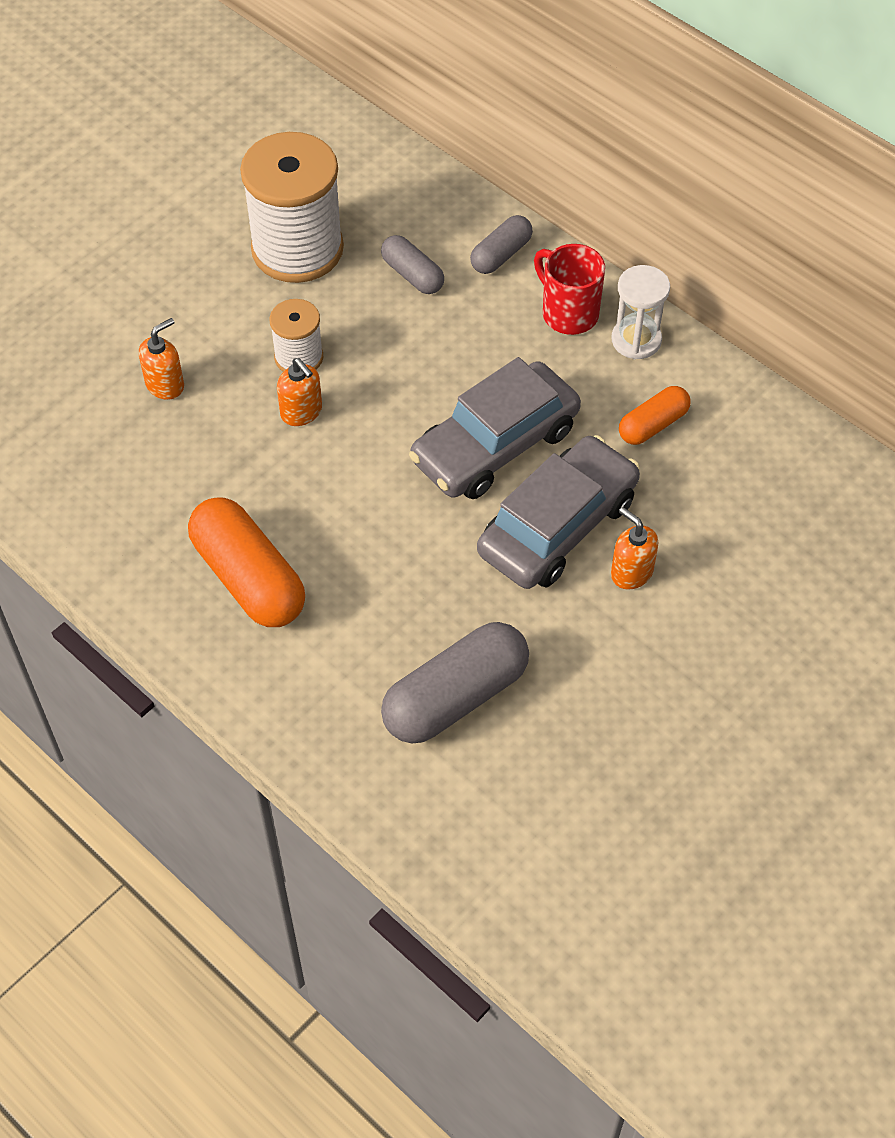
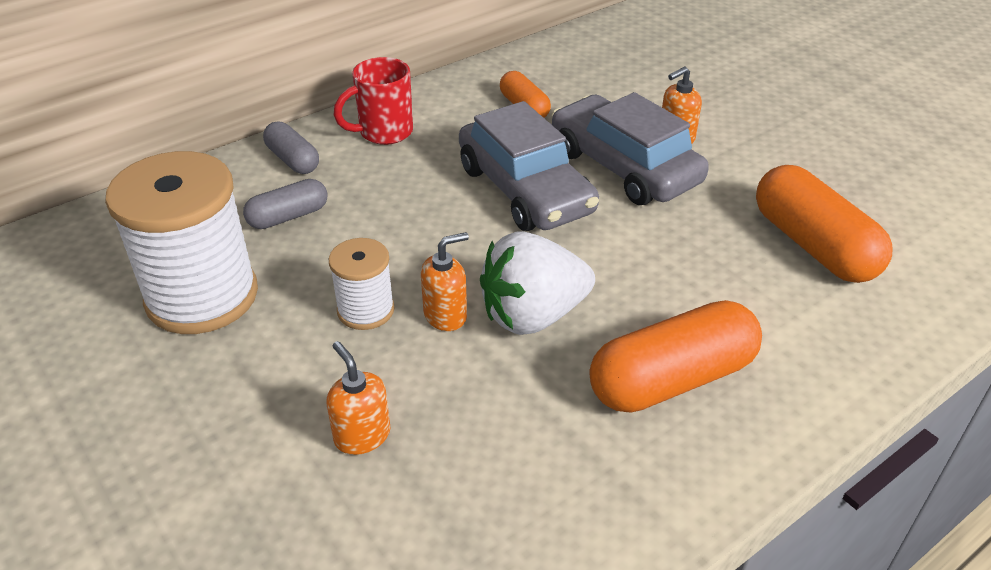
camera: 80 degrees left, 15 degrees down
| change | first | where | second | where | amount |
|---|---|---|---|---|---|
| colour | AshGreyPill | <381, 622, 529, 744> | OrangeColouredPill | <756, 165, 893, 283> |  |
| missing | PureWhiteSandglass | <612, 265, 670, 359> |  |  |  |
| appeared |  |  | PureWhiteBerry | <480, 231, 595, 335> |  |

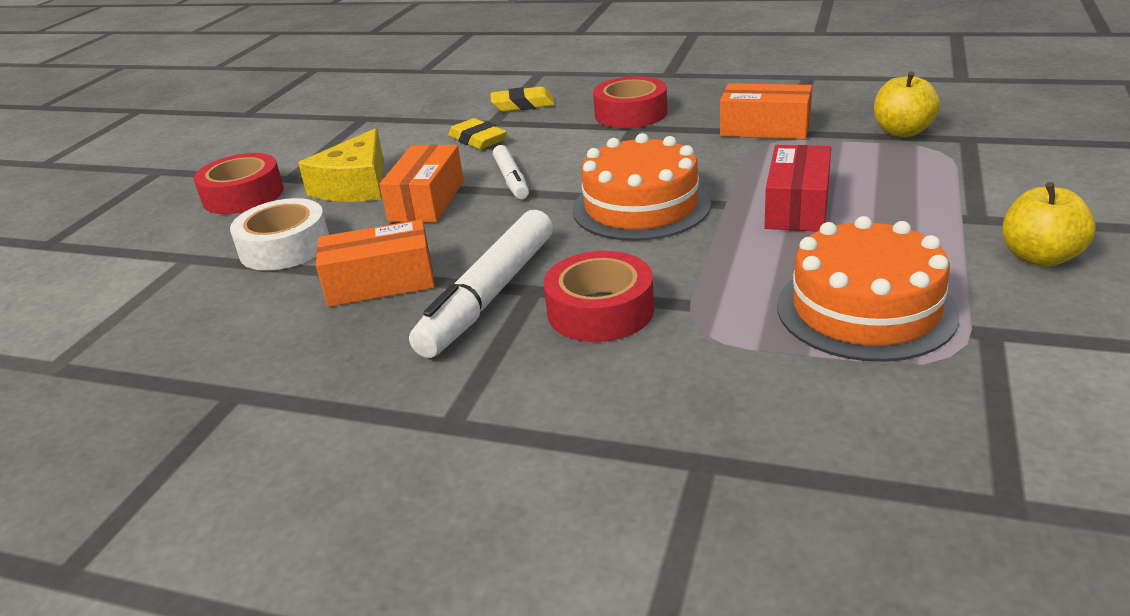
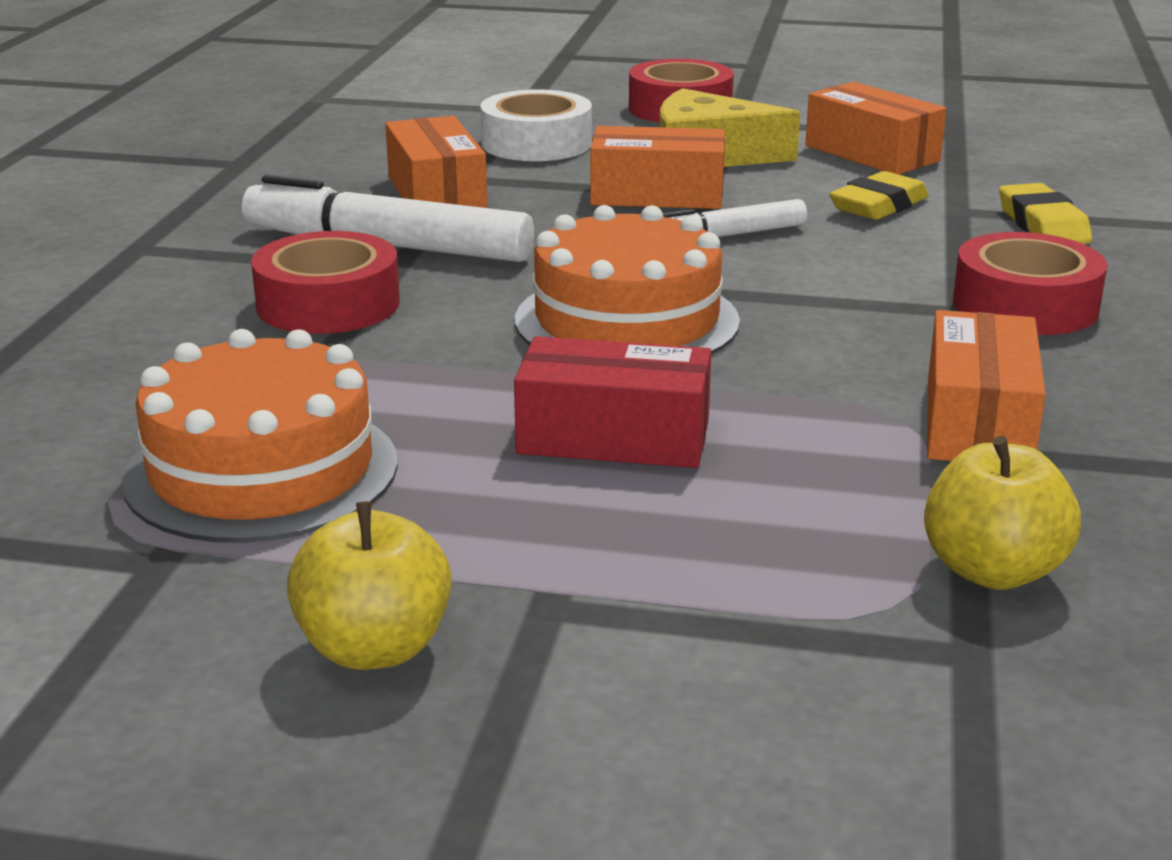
camera: 80 degrees right, 5 degrees down
| change | first | where | second | where | amount |
|---|---|---|---|---|---|
| appeared |  |  | OrangeColouredPackage | <805, 82, 946, 175> |  |

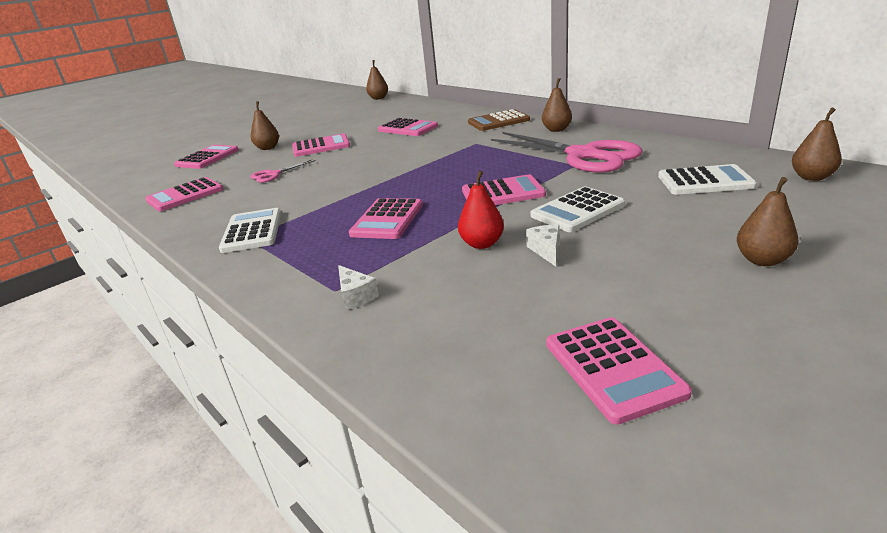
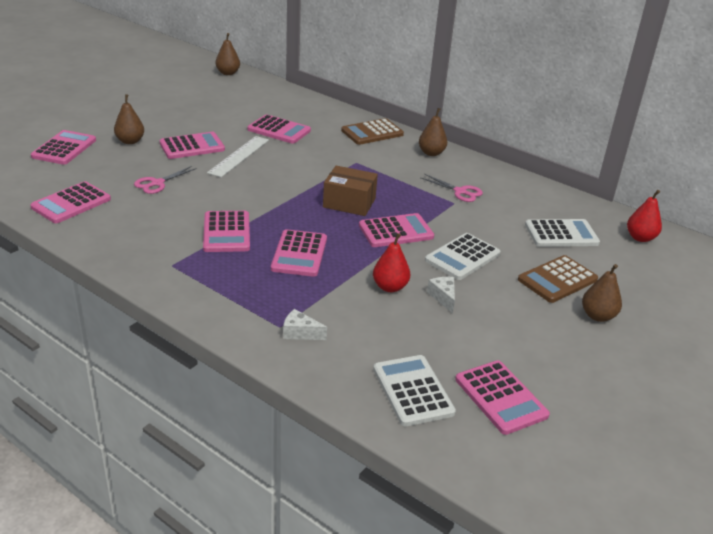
camera: 15 degrees left, 5 degrees up
| change | first | where | second | where | amount |
|---|---|---|---|---|---|
| relocated | PureWhiteAddingMachine | <219, 208, 281, 253> |  | <373, 355, 456, 426> |  |
| spun | PureWhitePieceOfCheese | <338, 265, 379, 310> |  | <283, 309, 327, 340> | 150 degrees clockwise |
| size | RosyShears | <491, 132, 643, 173> |  | <420, 174, 483, 202> | x0.44 |
| colour | RussetPearFruit | <792, 107, 842, 181> | CrimsonPearFruit | <627, 190, 662, 242> |  |
| appeared |  |  | RosyAddingMachine | <203, 211, 250, 252> |  |
| appeared |  |  | PureWhiteStraightedge | <207, 136, 269, 177> |  |
| appeared |  |  | RussetPackage | <323, 166, 378, 216> |  |
| appeared |  |  | RussetAddingMachine | <518, 255, 598, 303> |  |

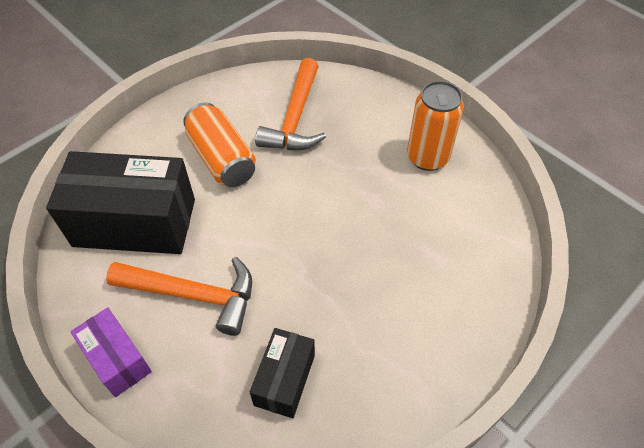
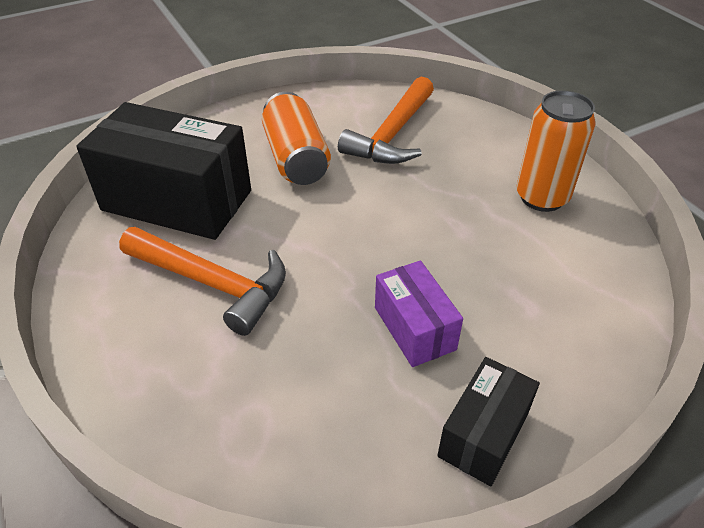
camera: 15 degrees right, 10 degrees down
| change | first | where | second | where | amount |
|---|---|---|---|---|---|
| relocated | RoyalPurplePackage | <70, 308, 152, 397> |  | <375, 261, 463, 367> |  |
| relocated | EbonyPackage | <250, 328, 315, 418> |  | <437, 357, 540, 486> |  |

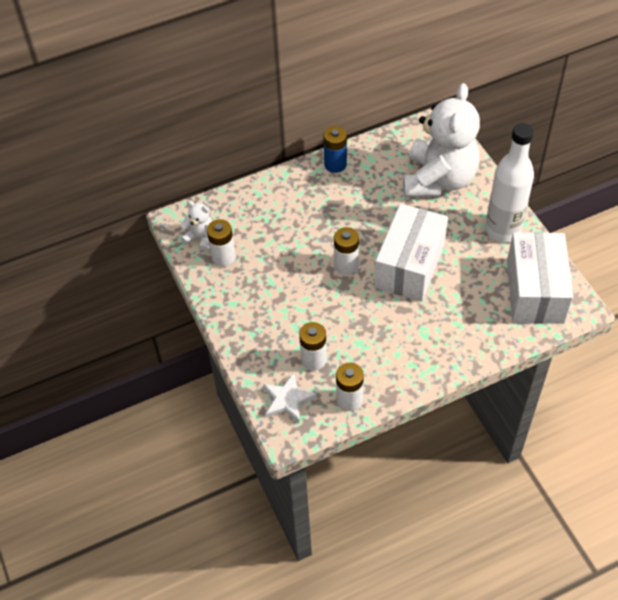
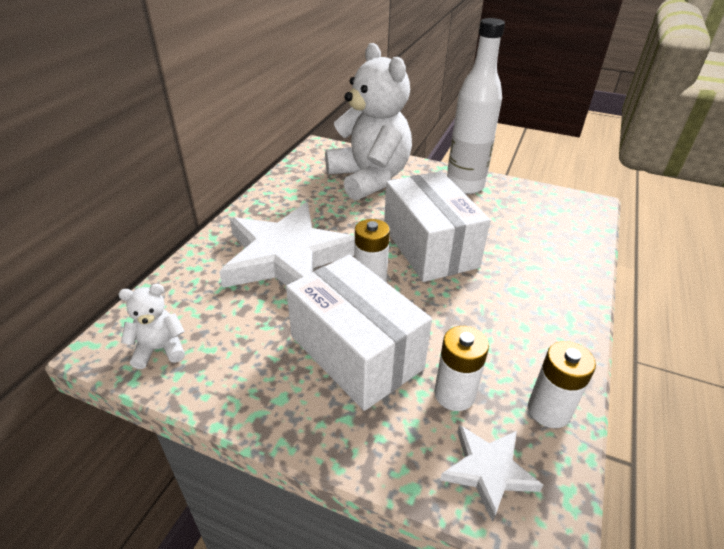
camera: 45 degrees left, 15 degrees down
| change | first | where | second | where | amount |
|---|---|---|---|---|---|
| missing | PureWhiteBattery | <207, 219, 236, 267> |  |  |  |
| missing | CobaltBattery | <324, 126, 347, 173> |  |  |  |
| relocated | PureWhitePackage | <507, 232, 573, 324> |  | <286, 255, 432, 411> |  |
| appeared |  |  | PureWhiteFivePointedStar | <219, 202, 355, 288> |  |

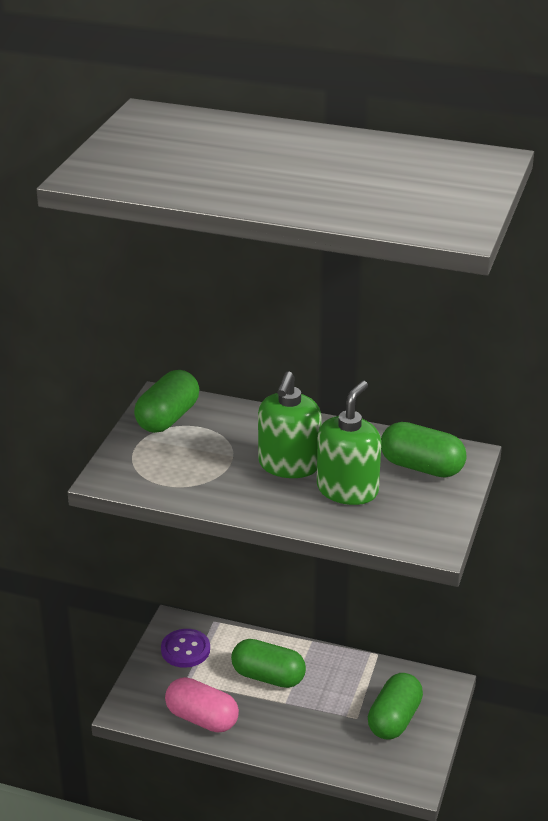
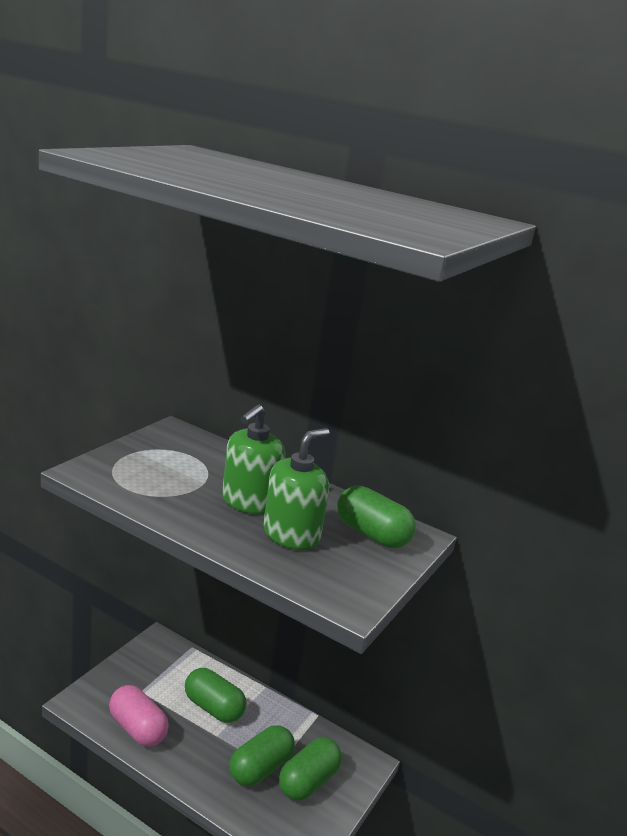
camera: 10 degrees right, 10 degrees down
| change | first | where | second | where | amount |
|---|---|---|---|---|---|
| relocated | LeafGreenPill | <134, 370, 199, 433> |  | <230, 725, 295, 786> |  |
| missing | RoyalPurpleShirtButton | <161, 629, 210, 668> |  |  |  |

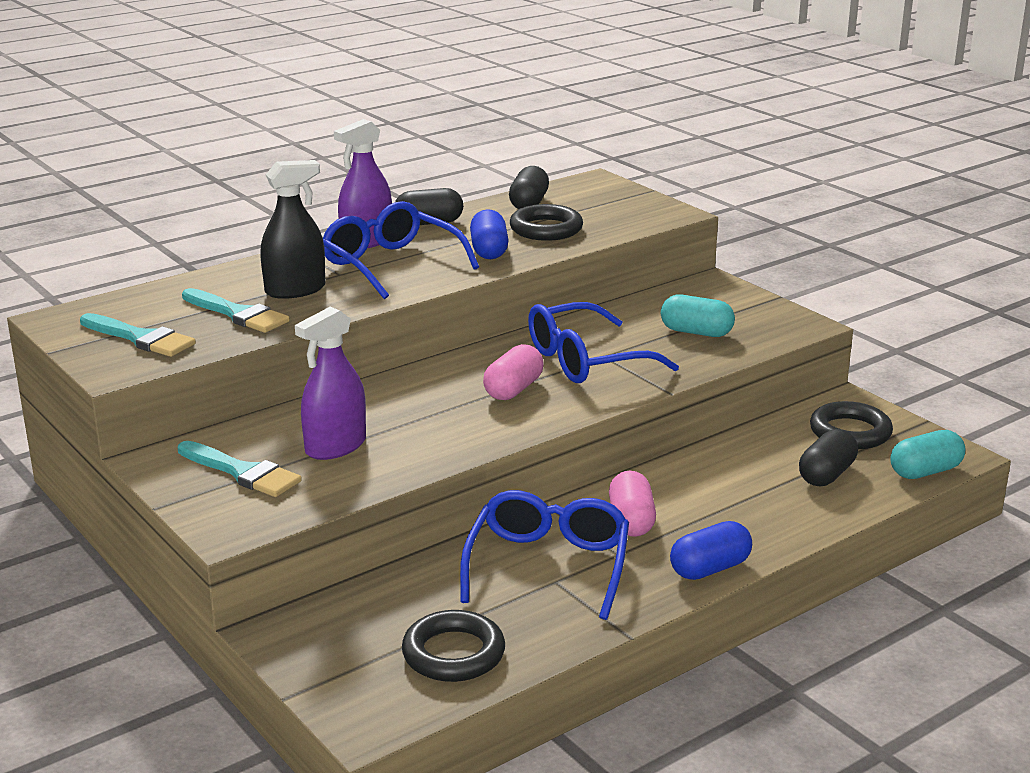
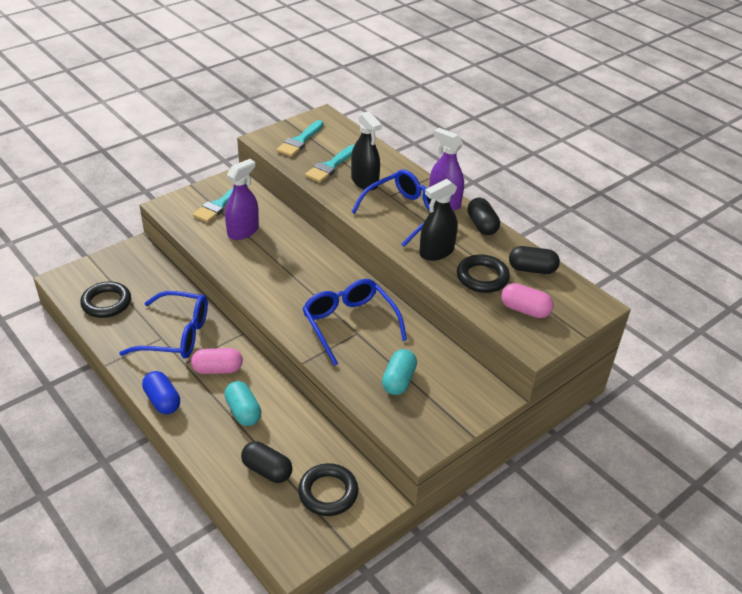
camera: 85 degrees right, 15 degrees up
| change | first | where | second | where | amount |
|---|---|---|---|---|---|
| spun | RoyalPurpleSprayer | <295, 306, 366, 460> |  | <225, 159, 259, 240> | 90 degrees clockwise |
| exchanged | CobaltPill | <470, 209, 509, 259> | EbonySprayer | <419, 179, 458, 261> |  |
| relocated | RosyPill | <483, 344, 544, 400> |  | <501, 283, 554, 318> |  |
| relocated | TurquoisePill | <890, 430, 965, 479> |  | <224, 381, 261, 426> |  |

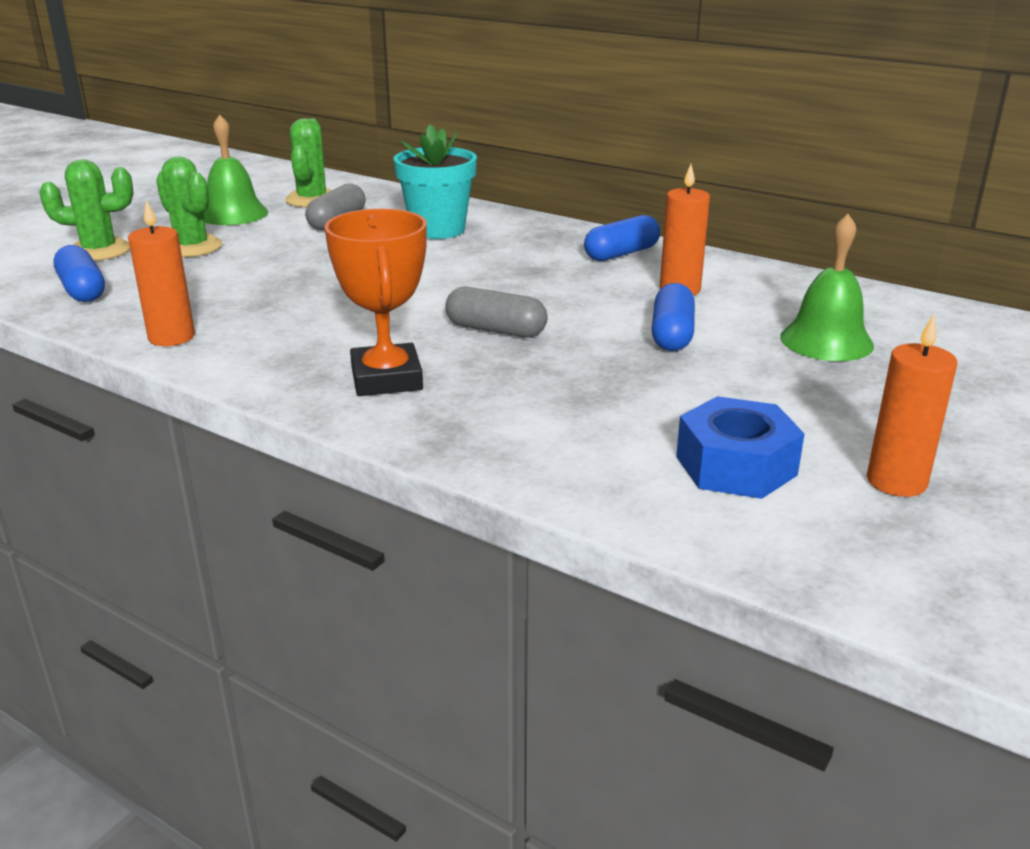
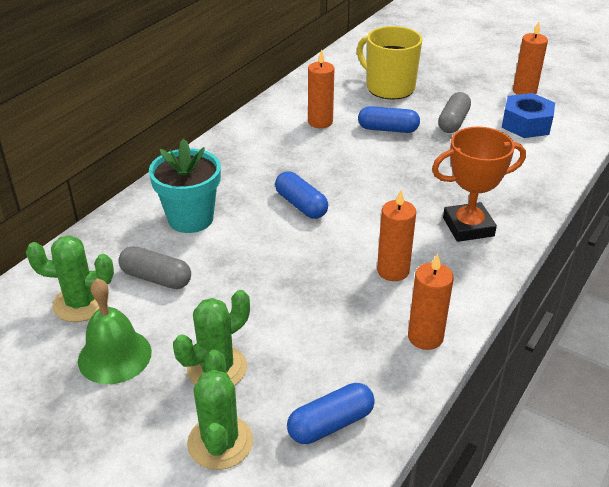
camera: 90 degrees left, 10 degrees up
| change | first | where | second | where | amount |
|---|---|---|---|---|---|
| relocated | AshGreyPill | <445, 287, 548, 338> |  | <438, 92, 471, 133> |  |
| relocated | CobaltPill | <584, 215, 660, 261> |  | <275, 171, 328, 219> |  |
| exchanged | LeafGreenHandBell | <780, 214, 874, 361> | GoldenCoffeeMug | <357, 26, 423, 100> |  |
| appeared |  |  | OrangeColouredCandle | <377, 190, 416, 281> |  |

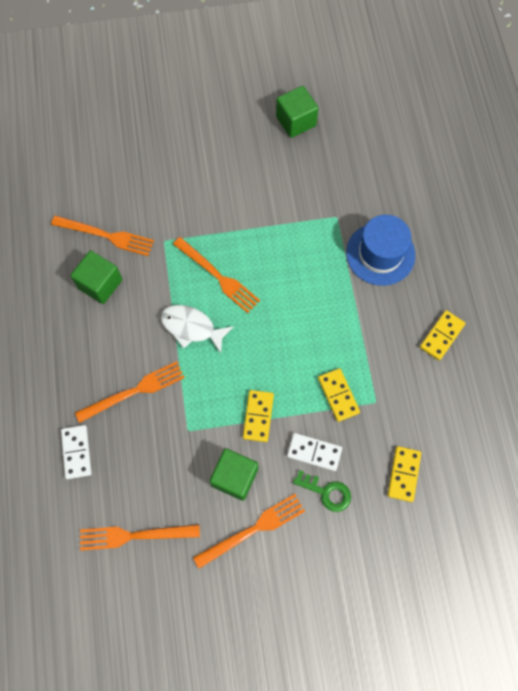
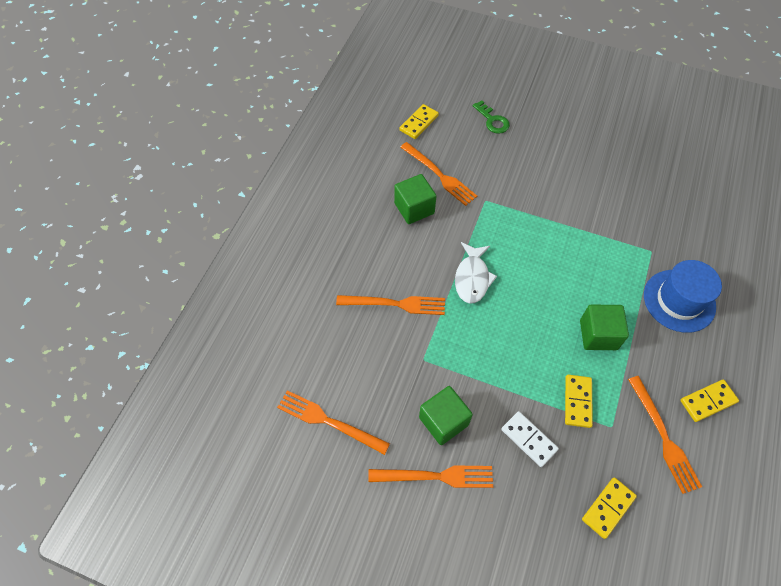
camera: 30 degrees right, 10 degrees down
| change | first | where | second | where | amount |
|---|---|---|---|---|---|
| missing | PureWhiteDominoPiece | <61, 425, 92, 479> |  |  |  |
| spun | PureWhiteToyFish | <160, 305, 234, 353> |  | <455, 242, 497, 304> | 135 degrees counterclockwise |
| relocated | OrangeColouredFork | <173, 237, 260, 313> |  | <628, 376, 702, 494> |  |
| relocated | GoldenDominoPiece | <243, 390, 274, 442> |  | <399, 104, 439, 139> |  |
| relocated | LeafGreenBlock | <276, 86, 319, 138> |  | <580, 305, 629, 350> |  |
| relocated | LeafGreenLatchkey | <293, 470, 351, 512> |  | <473, 100, 510, 134> |  |

